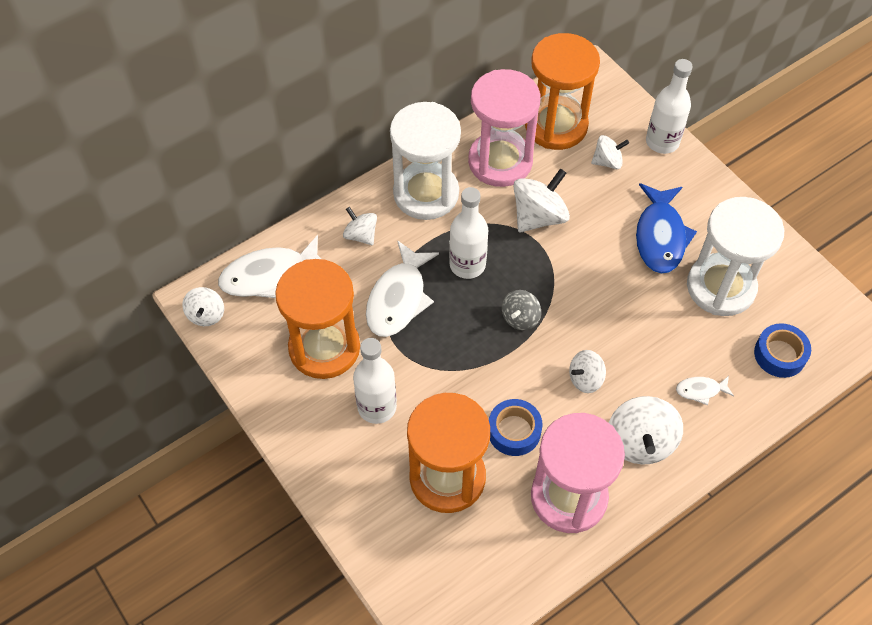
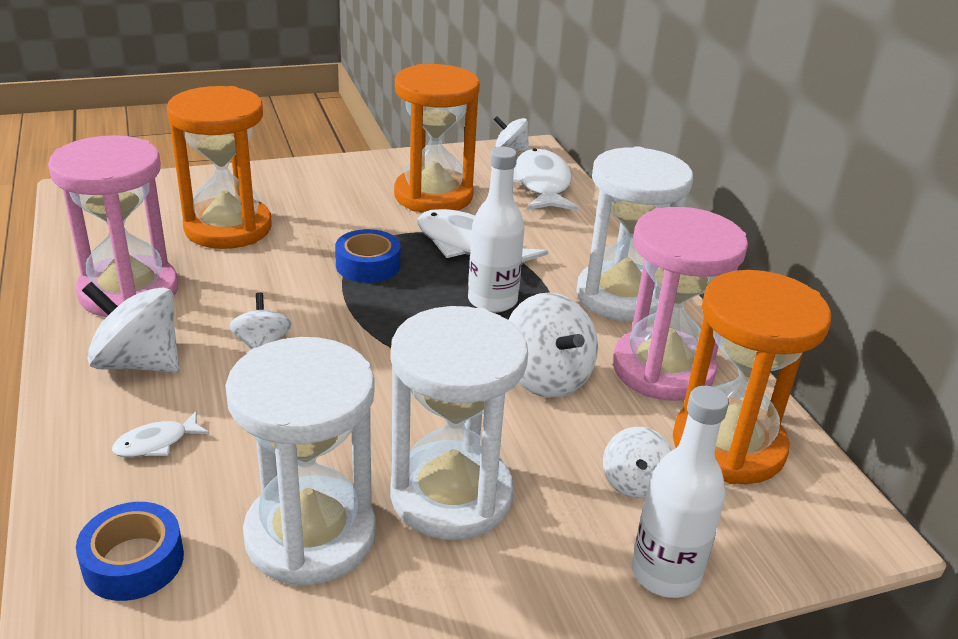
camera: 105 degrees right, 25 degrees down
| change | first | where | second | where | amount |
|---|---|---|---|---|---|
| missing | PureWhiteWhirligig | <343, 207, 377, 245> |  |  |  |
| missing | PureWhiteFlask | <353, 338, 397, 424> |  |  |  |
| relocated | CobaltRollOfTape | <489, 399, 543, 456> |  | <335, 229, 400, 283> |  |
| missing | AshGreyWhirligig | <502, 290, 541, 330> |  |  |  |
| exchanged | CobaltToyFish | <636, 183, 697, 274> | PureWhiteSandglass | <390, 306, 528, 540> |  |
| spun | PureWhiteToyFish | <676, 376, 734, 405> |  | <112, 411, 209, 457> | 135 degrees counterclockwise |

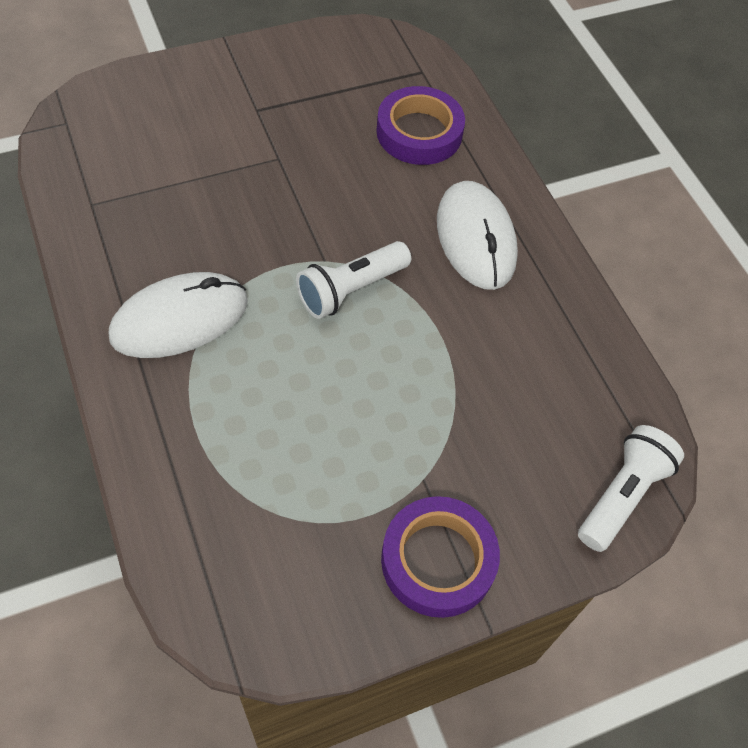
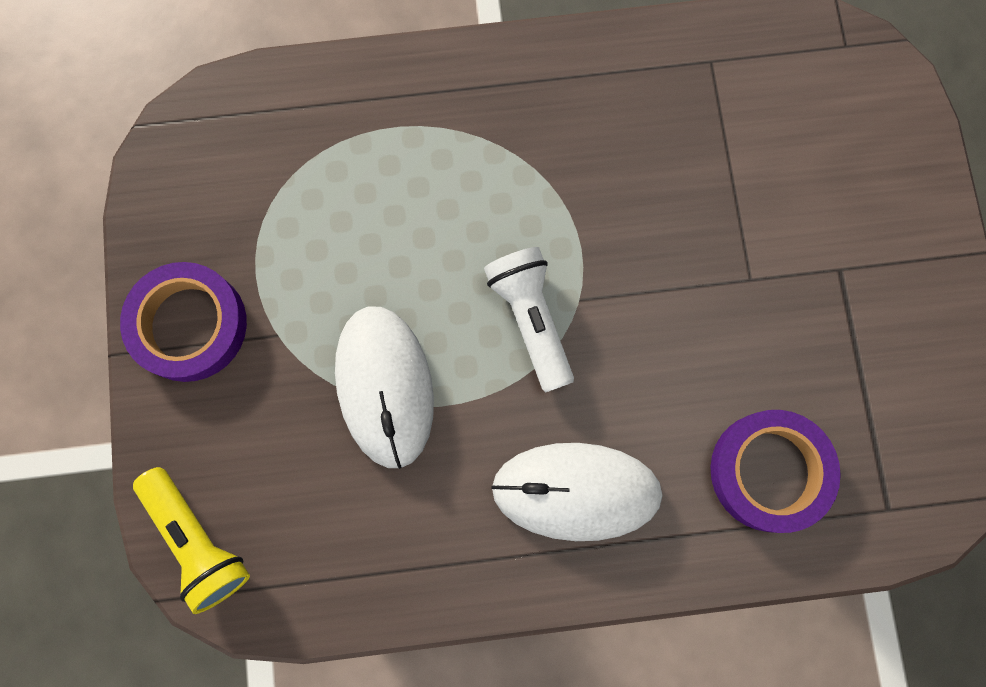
camera: 110 degrees right, 20 degrees up
| change | first | where | second | where | amount |
|---|---|---|---|---|---|
| relocated | PureWhiteMouse | <109, 272, 248, 358> |  | <335, 307, 434, 469> |  |
| colour | PureWhiteFlashlight | <578, 425, 684, 552> | GoldenFlashlight | <133, 467, 250, 614> |  |

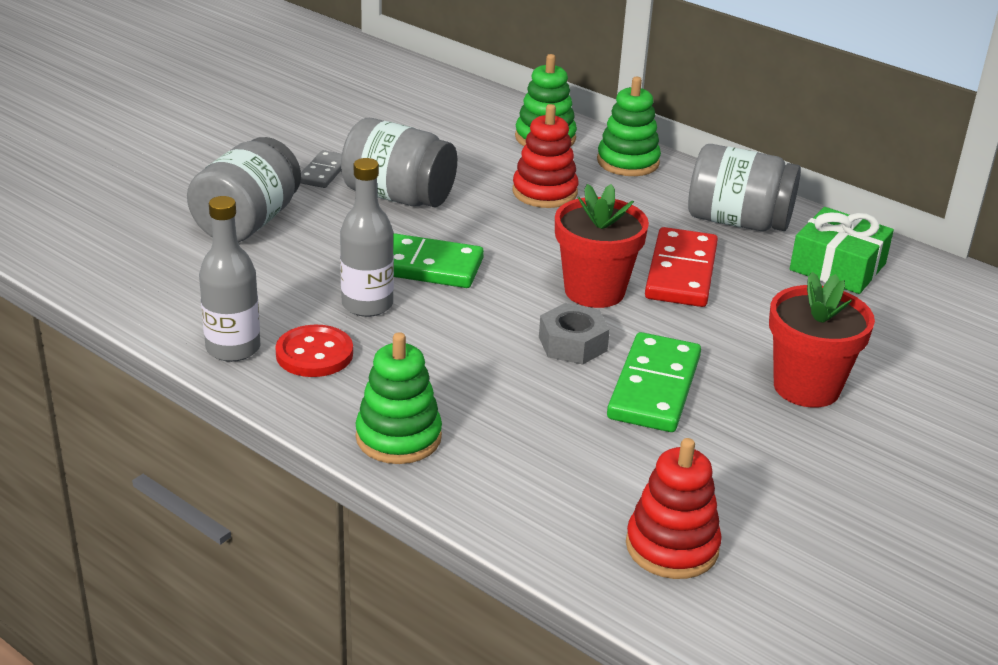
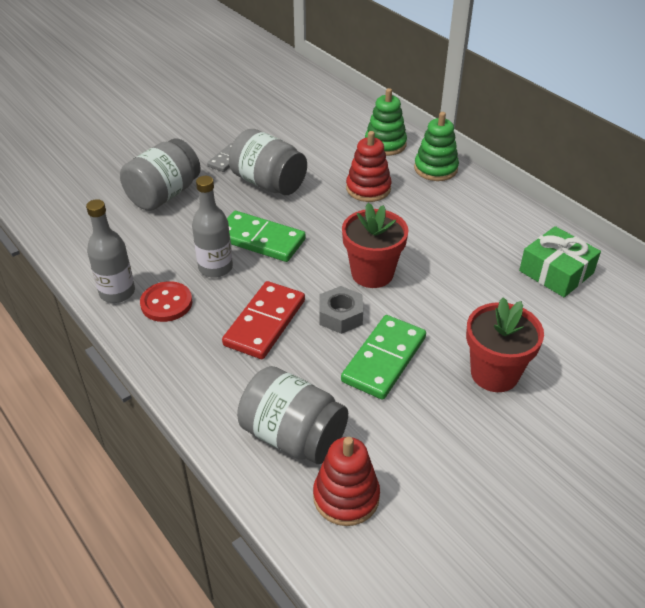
camera: 15 degrees right, 10 degrees up
| change | first | where | second | where | amount |
|---|---|---|---|---|---|
| missing | LeafGreenStackingRings | <355, 332, 442, 464> |  |  |  |
| relocated | CrimsonDominoPiece | <645, 227, 718, 307> |  | <222, 281, 305, 359> |  |
| relocated | AshGreyJamJar | <688, 144, 801, 231> |  | <237, 366, 348, 464> |  |

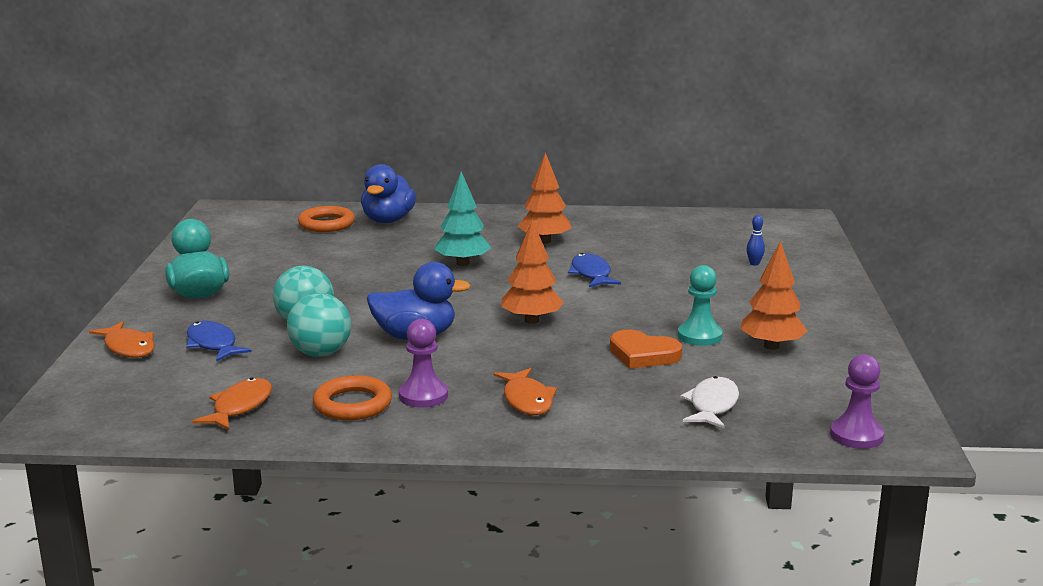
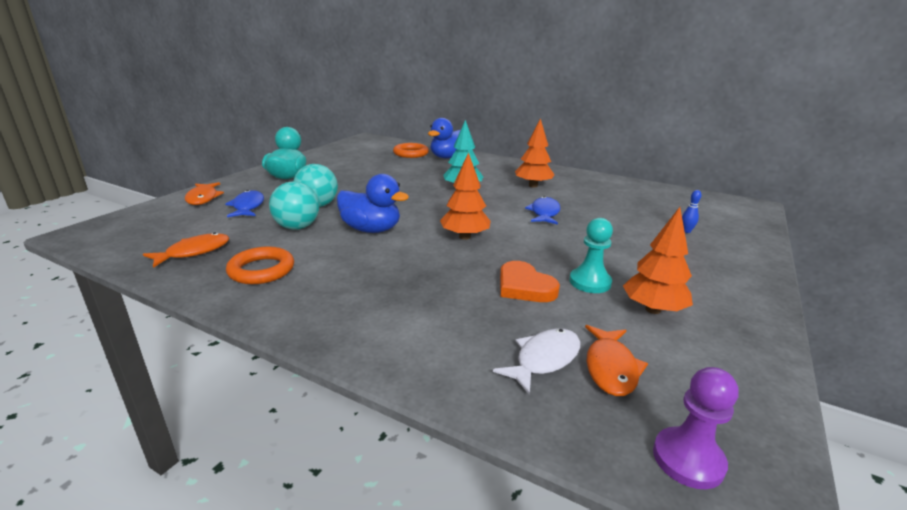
camera: 25 degrees right, 5 degrees up
| change | first | where | second | where | amount |
|---|---|---|---|---|---|
| missing | RoyalPurpleChessPawn | <399, 319, 448, 408> |  |  |  |
| relocated | OrangeColouredToyFish | <494, 368, 557, 415> |  | <585, 325, 648, 396> |  |

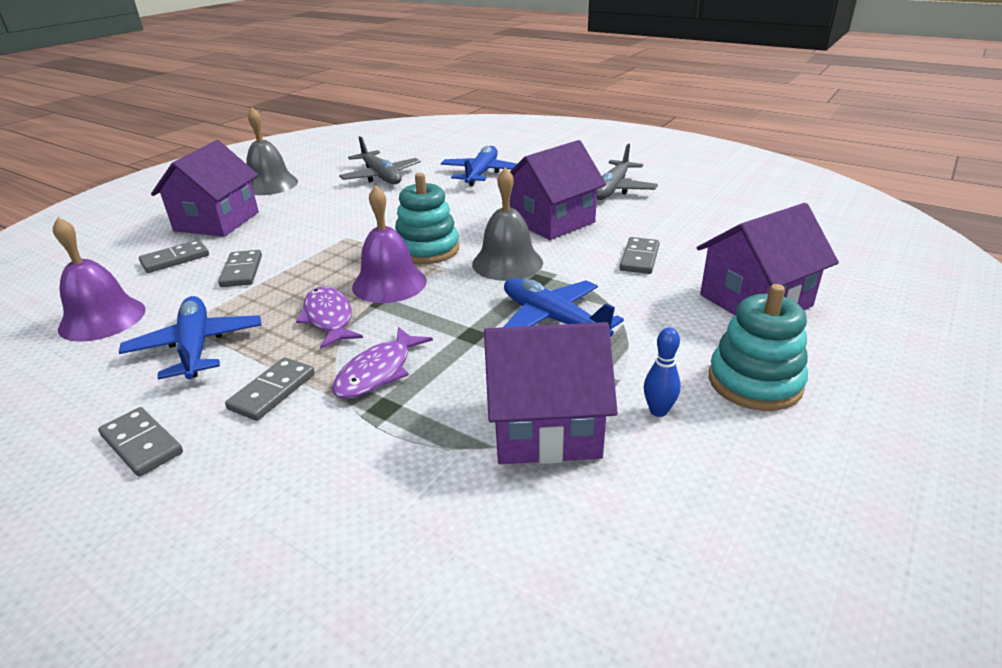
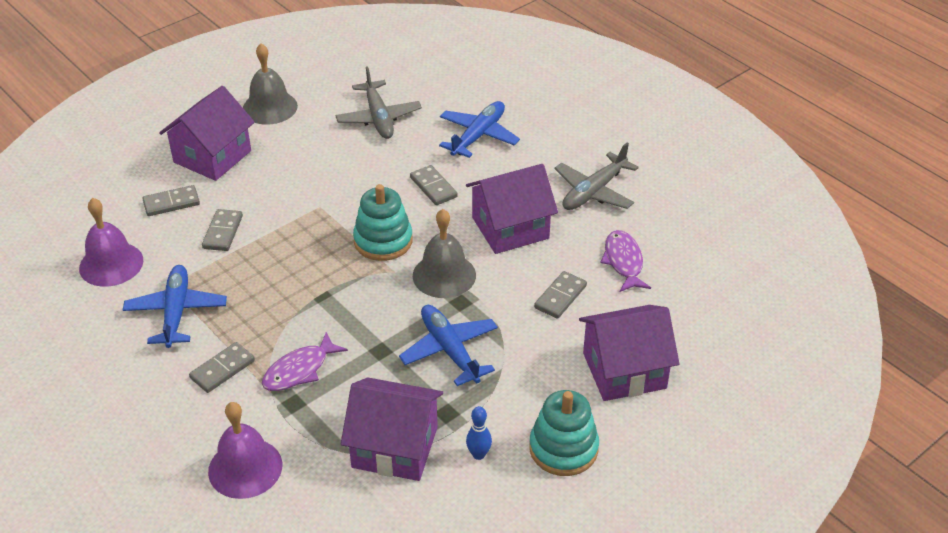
camera: 15 degrees right, 10 degrees up
| change | first | where | second | where | amount |
|---|---|---|---|---|---|
| relocated | AshGreyDominoPiece | <98, 407, 183, 477> |  | <410, 165, 458, 205> |  |
| relocated | RoyalPurpleToyFish | <296, 286, 363, 349> |  | <600, 230, 651, 292> |  |
| relocated | RoyalPurpleHandBell | <352, 185, 427, 303> |  | <208, 402, 282, 499> |  |

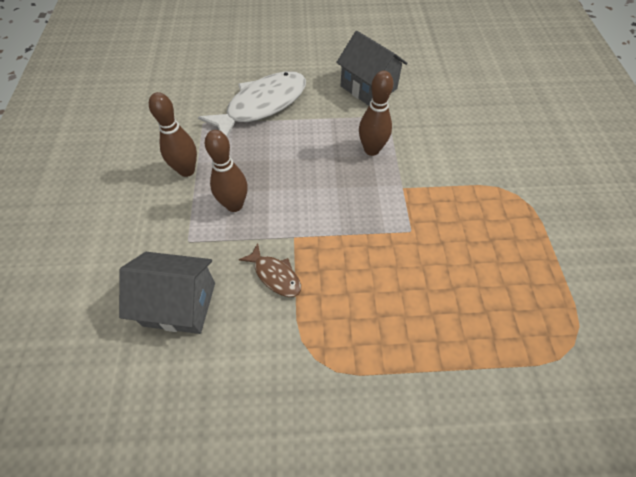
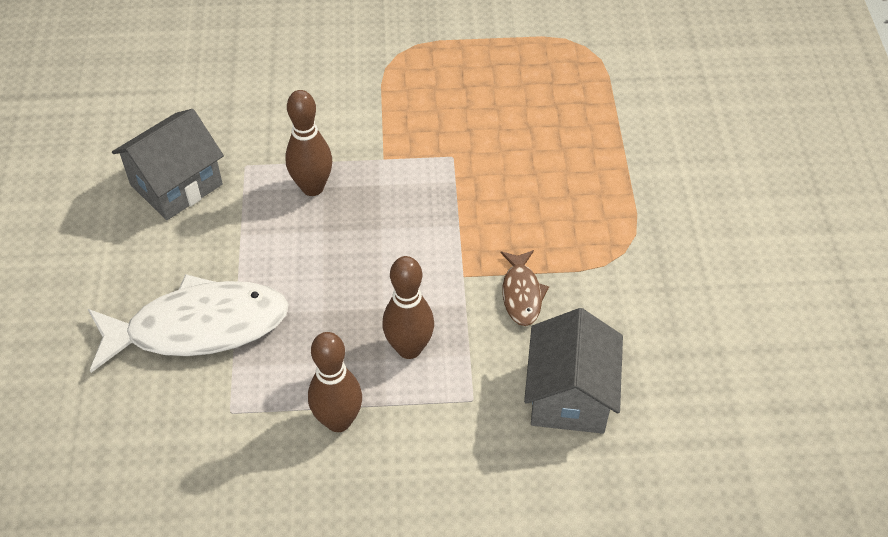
camera: 90 degrees left, 5 degrees down
| change | first | where | second | where | amount |
|---|---|---|---|---|---|
| spun | PureWhiteToyFish | <198, 71, 306, 137> |  | <88, 274, 289, 373> | 120 degrees clockwise |
| spun | RussetToyFish | <239, 243, 301, 297> |  | <500, 250, 549, 326> | 135 degrees clockwise |

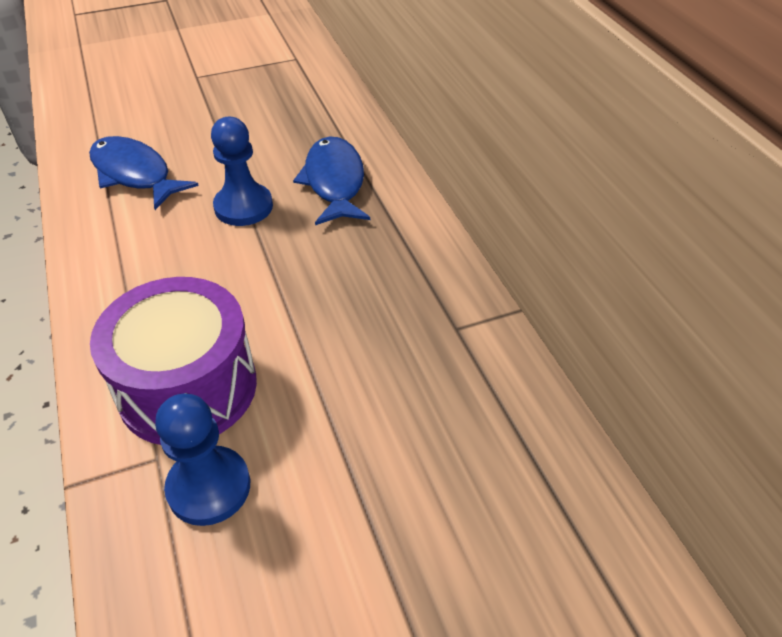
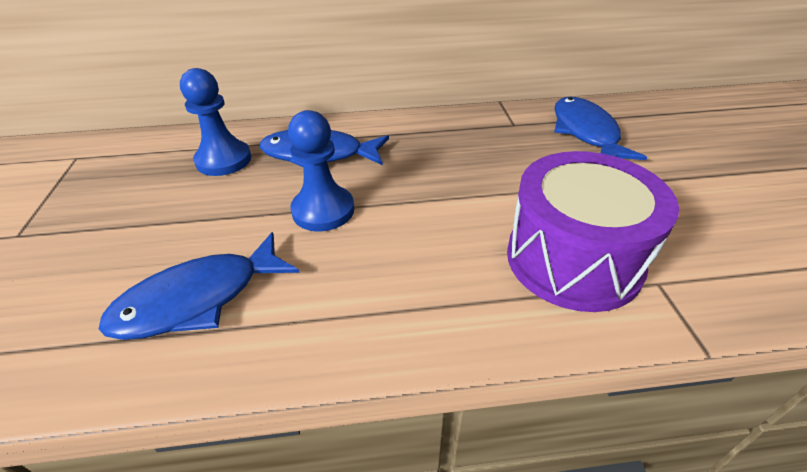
camera: 75 degrees left, 5 degrees down
| change | first | where | second | where | amount |
|---|---|---|---|---|---|
| relocated | CobaltChessPawn | <155, 394, 250, 526> |  | <180, 68, 251, 176> |  |
| appeared |  |  | CobaltToyFish | <554, 97, 647, 160> |  |

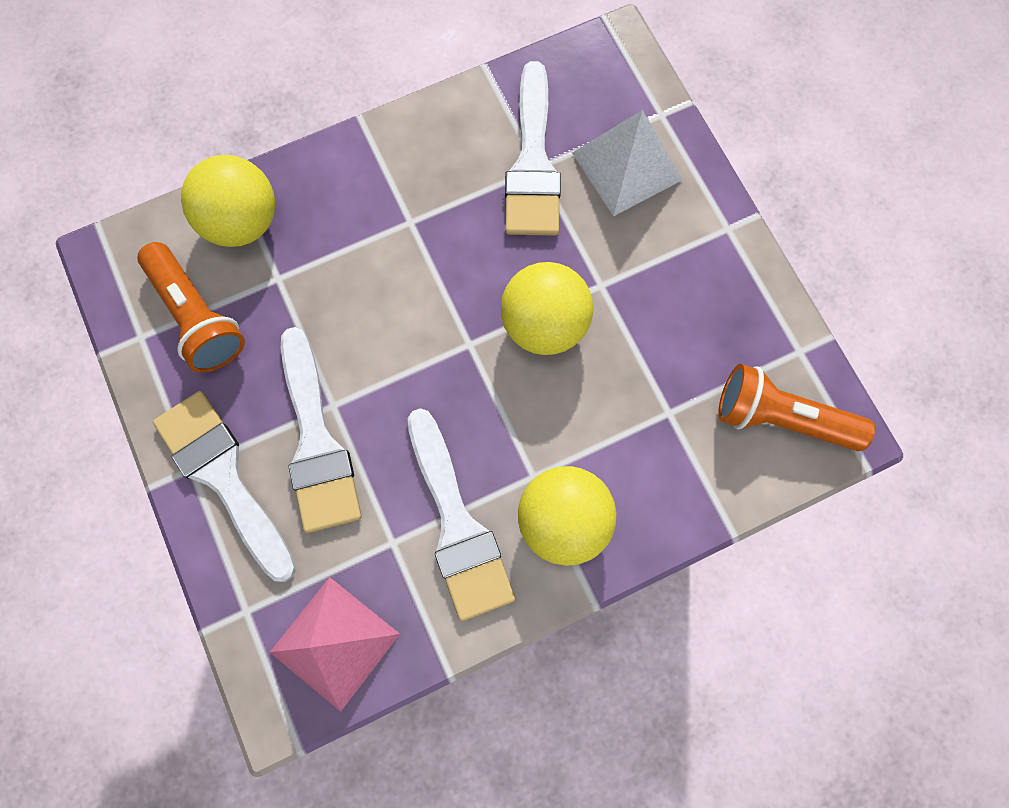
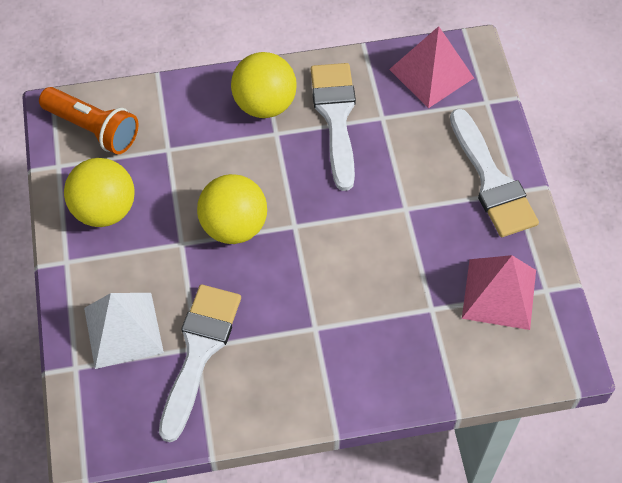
camera: 165 degrees left, 15 degrees down
| change | first | where | second | where | amount |
|---|---|---|---|---|---|
| exchanged | OrangeColouredFlashlight | <137, 242, 245, 372> | RosySolidPyramid | <462, 255, 536, 330> |  |
| relocated | GoldenSphere | <181, 155, 275, 247> |  | <64, 158, 135, 227> |  |
| missing | PureWhitePaintBrush | <281, 327, 362, 533> |  |  |  |

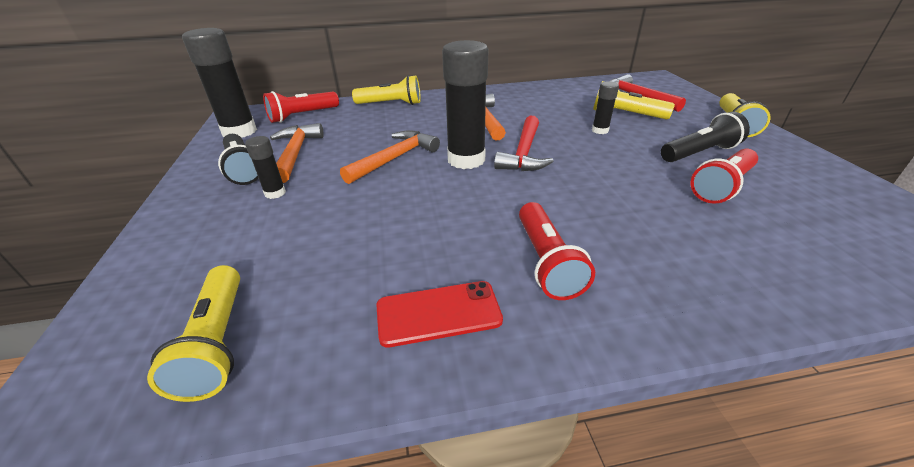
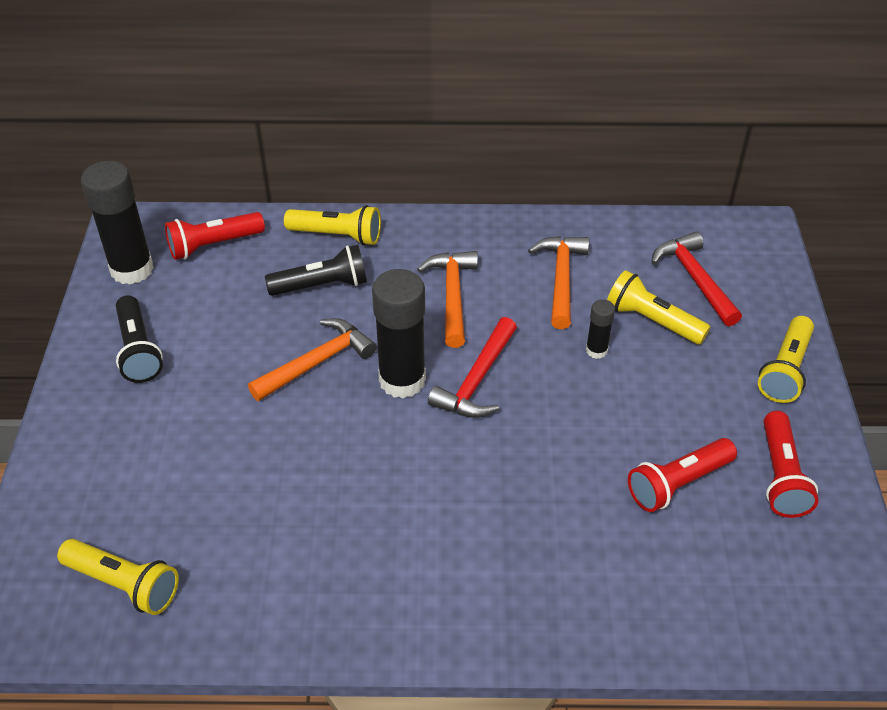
camera: 10 degrees right, 10 degrees up
| change | first | where | second | where | amount |
|---|---|---|---|---|---|
| spun | GoldenFlashlight | <147, 265, 240, 402> |  | <57, 539, 179, 615> | 60 degrees counterclockwise |
| missing | EbonyGlue | <245, 136, 286, 199> |  |  |  |
| relocated | OrangeColouredClawHammer | <270, 123, 324, 183> |  | <528, 236, 589, 329> |  |
| missing | CrimsonPhone | <376, 281, 503, 348> |  |  |  |
| relocated | CrimsonFlashlight | <519, 202, 595, 300> |  | <764, 411, 819, 518> |  |
| relocated | EbonyFlashlight | <661, 112, 750, 162> |  | <265, 245, 367, 296> |  |

